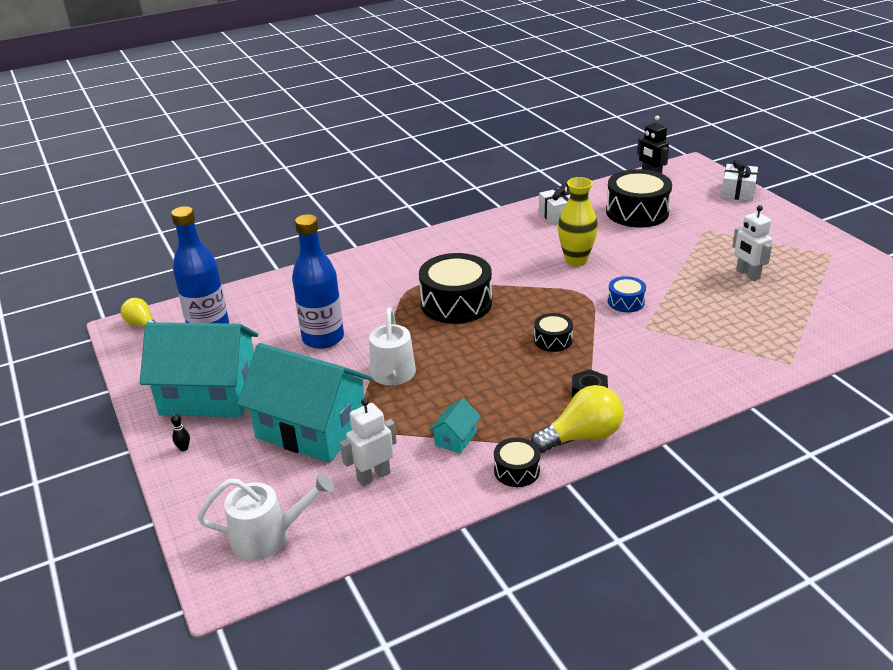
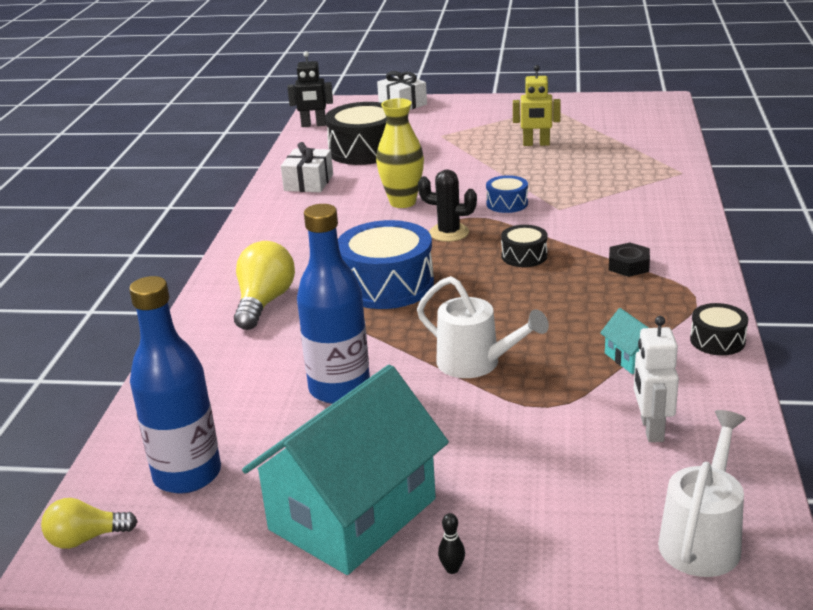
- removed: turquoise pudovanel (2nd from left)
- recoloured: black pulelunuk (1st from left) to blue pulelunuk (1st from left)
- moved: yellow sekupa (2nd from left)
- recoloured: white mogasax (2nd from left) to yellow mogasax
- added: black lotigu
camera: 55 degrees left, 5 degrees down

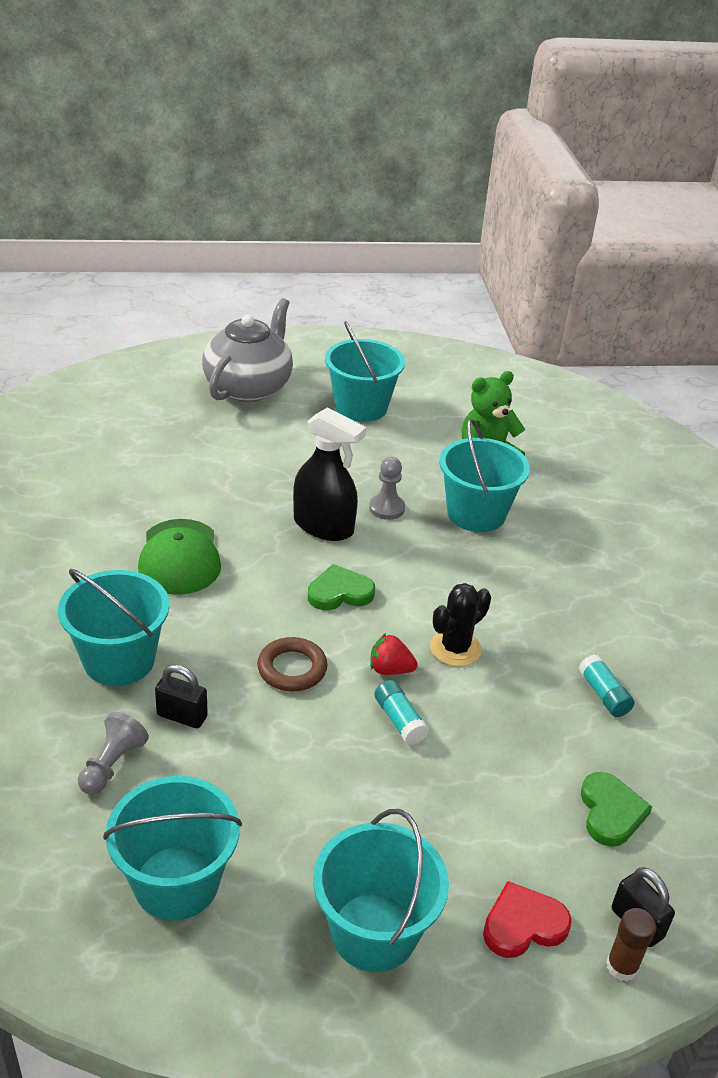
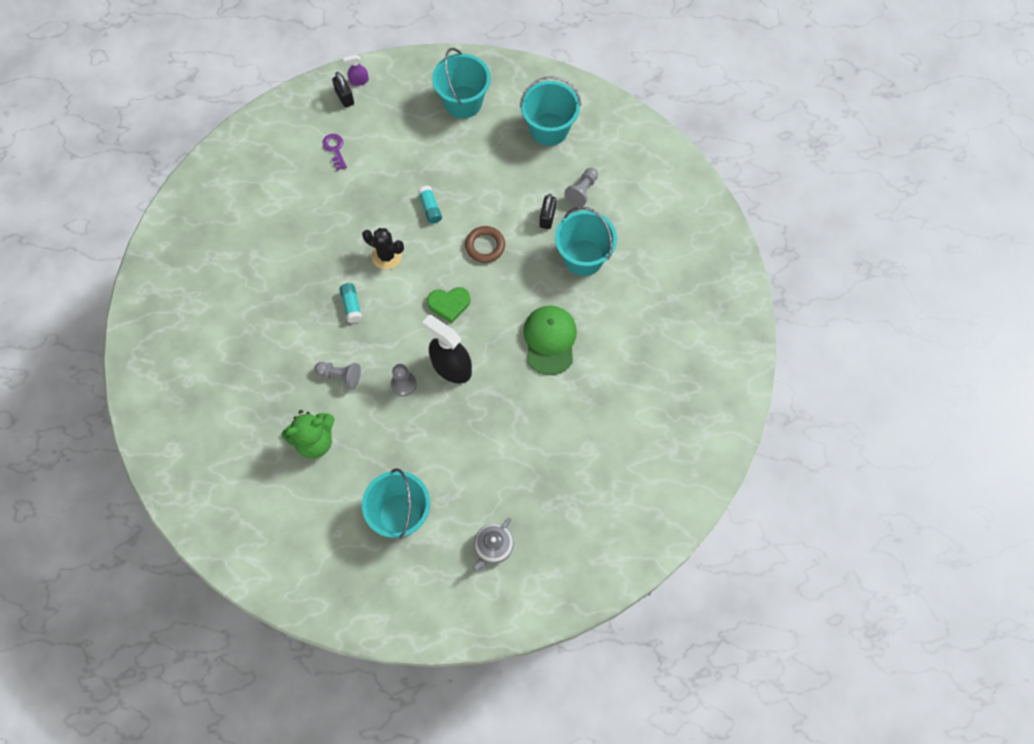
- turned: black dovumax (1st from left in the first image) 75 degrees clockwise
- resized: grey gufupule x0.51
- removed: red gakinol
- turned: black lotigu 60 degrees clockwise
- replaced: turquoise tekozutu (5th from left) to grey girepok (1st from left)
- removed: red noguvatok
- moved: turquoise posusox (2nd from left in the first image) to turquoise posusox (1st from left)
- replaced: green noguvatok (2nd from left) to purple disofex
- replaced: brown posusox to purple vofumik
camera: 170 degrees left, 30 degrees up

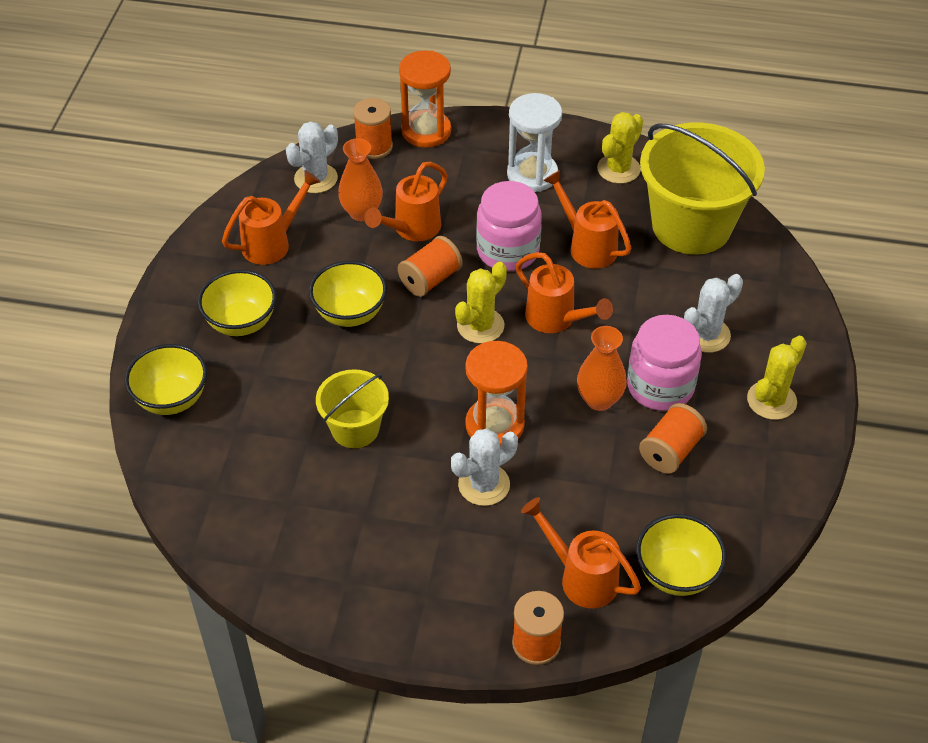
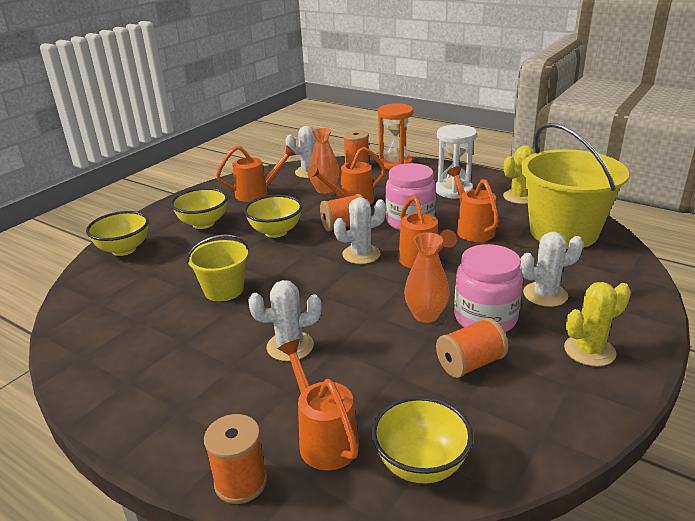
- recoloured: yellow lotigu (1st from left) to white lotigu (3rd from left)
- removed: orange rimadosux (2nd from left)
camera: 25 degrees right, 20 degrees down

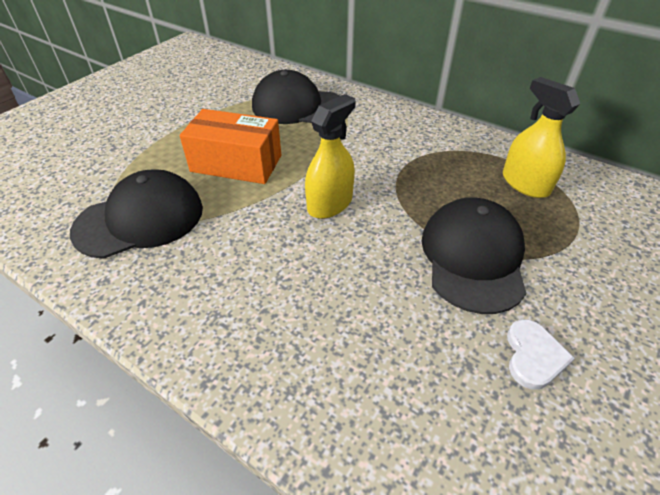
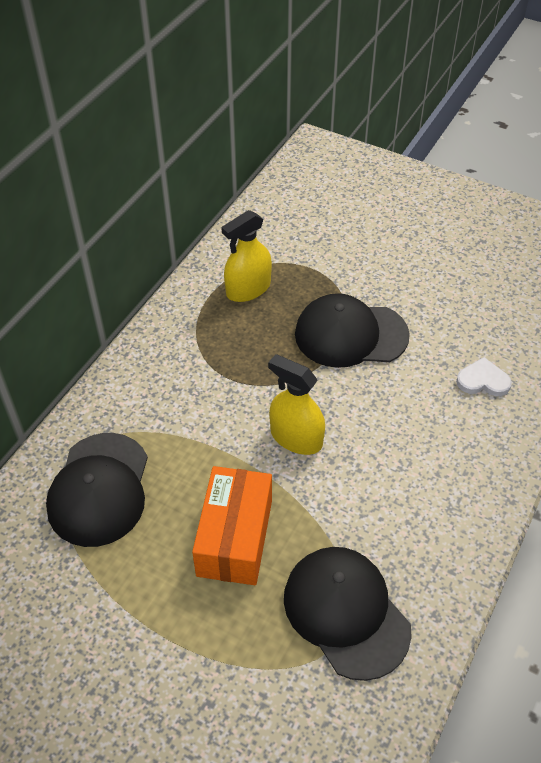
- moved: white noguvatok
camera: 95 degrees left, 5 degrees up

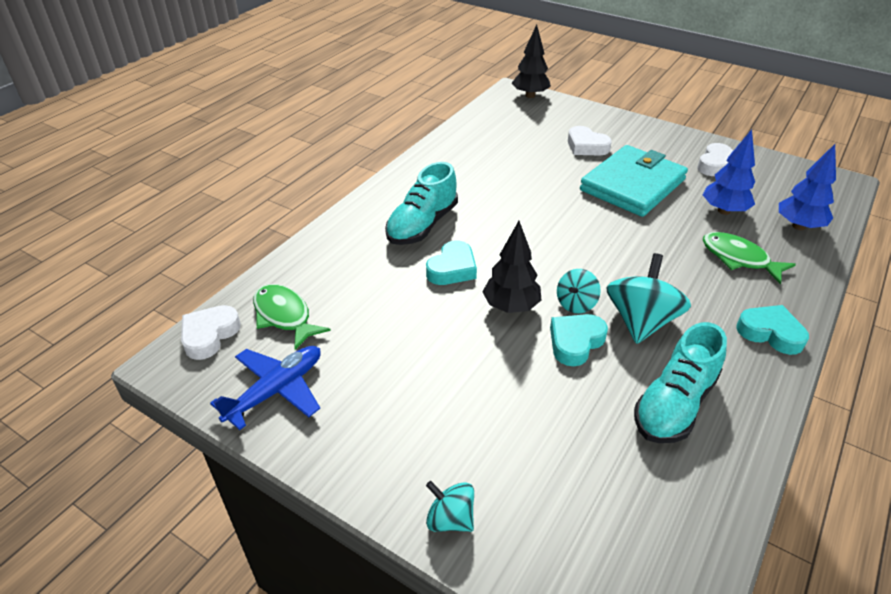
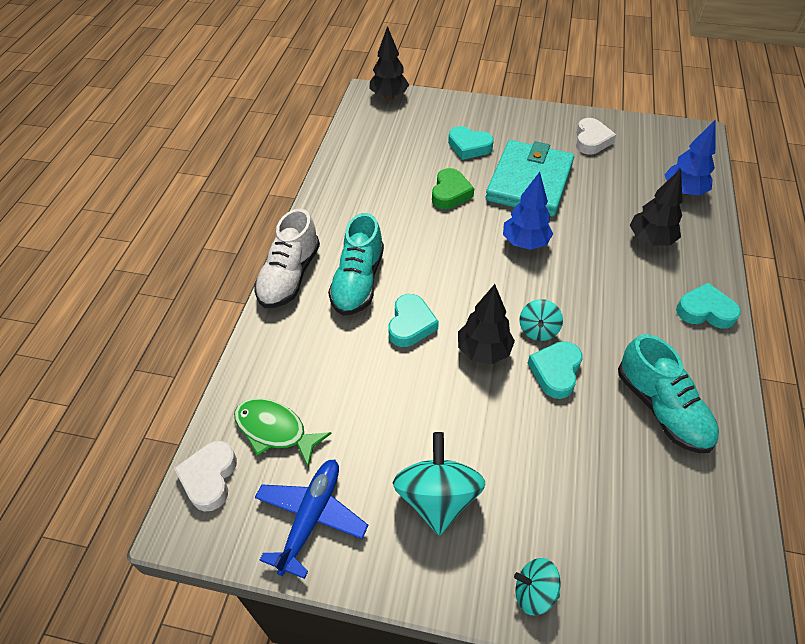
- recoloured: white noguvatok (2nd from left) to turquoise noguvatok (2nd from left)
- moved: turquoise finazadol (3rd from left in the first image) to turquoise finazadol (1st from left)
- turned: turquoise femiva (2nd from left) 45 degrees counterclockwise
- replaced: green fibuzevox (2nd from left) to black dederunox (3rd from left)
- moved: blue dederunox (1st from left)
- added: white femiva
- added: green noguvatok
camera: 20 degrees left, 10 degrees up

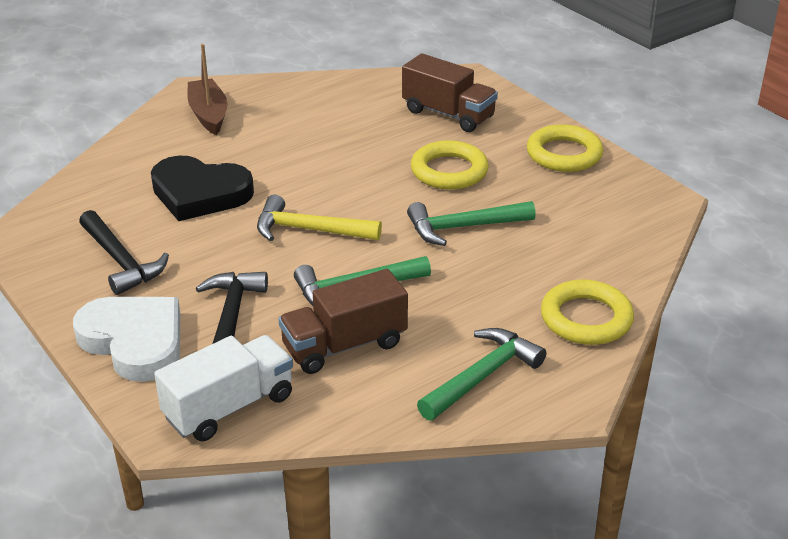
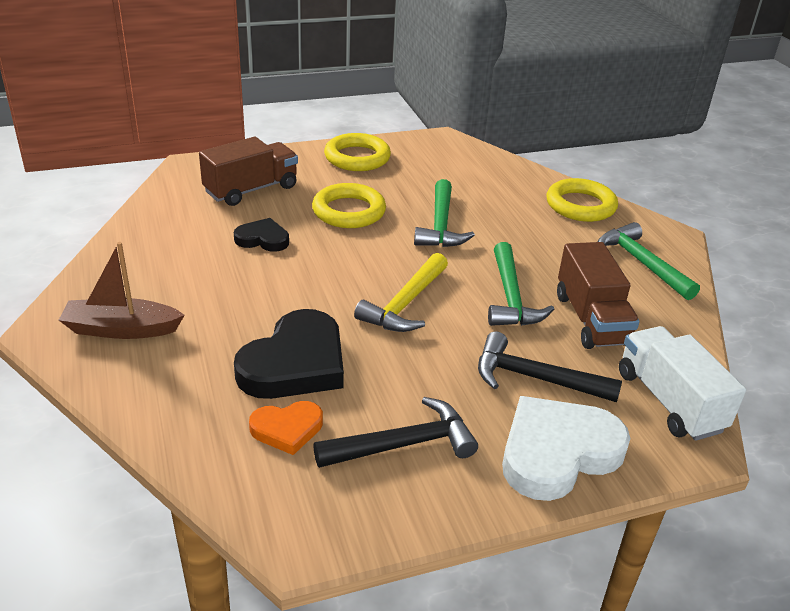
- added: black noguvatok (1st from left)
- added: orange noguvatok
camera: 75 degrees left, 0 degrees up

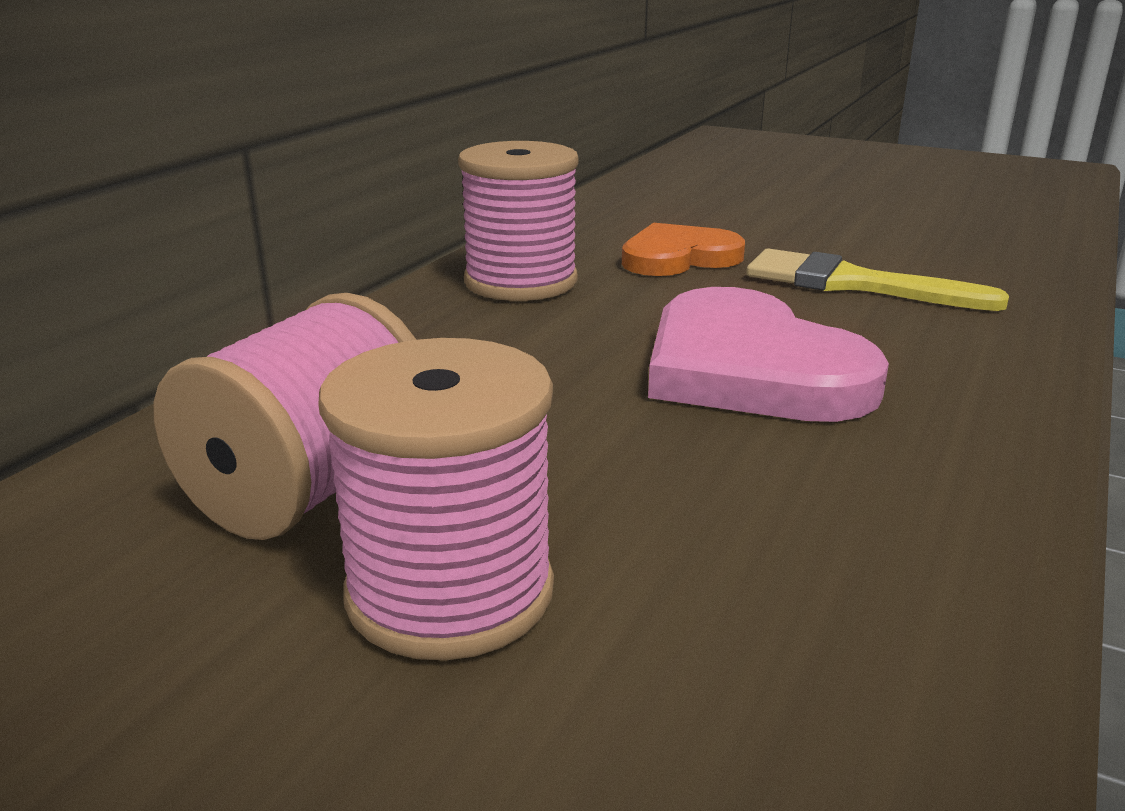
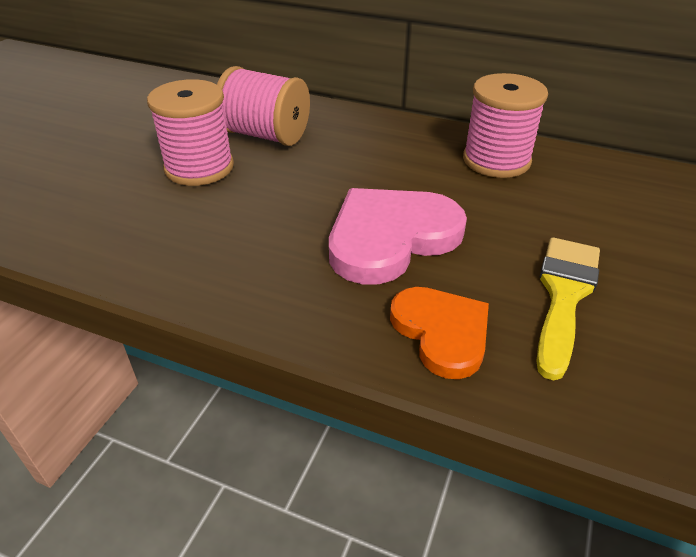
- moved: orange noguvatok
camera: 85 degrees right, 15 degrees up

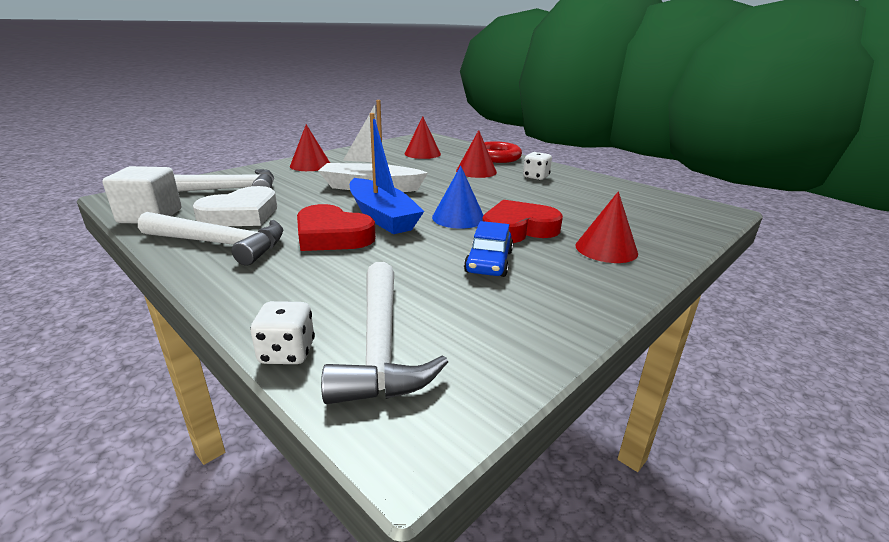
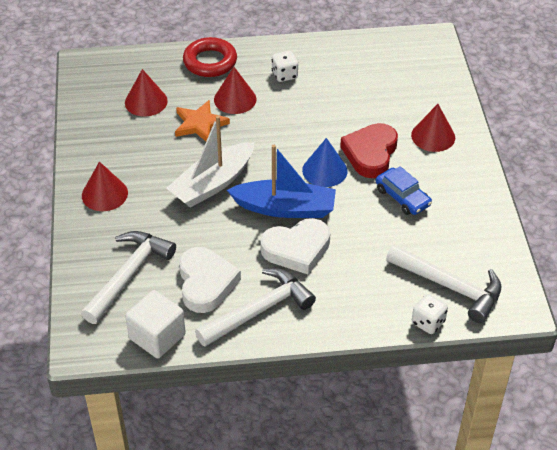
- recoloured: red noguvatok (1st from left) to white noguvatok (2nd from left)
- added: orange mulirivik
camera: 50 degrees left, 20 degrees up

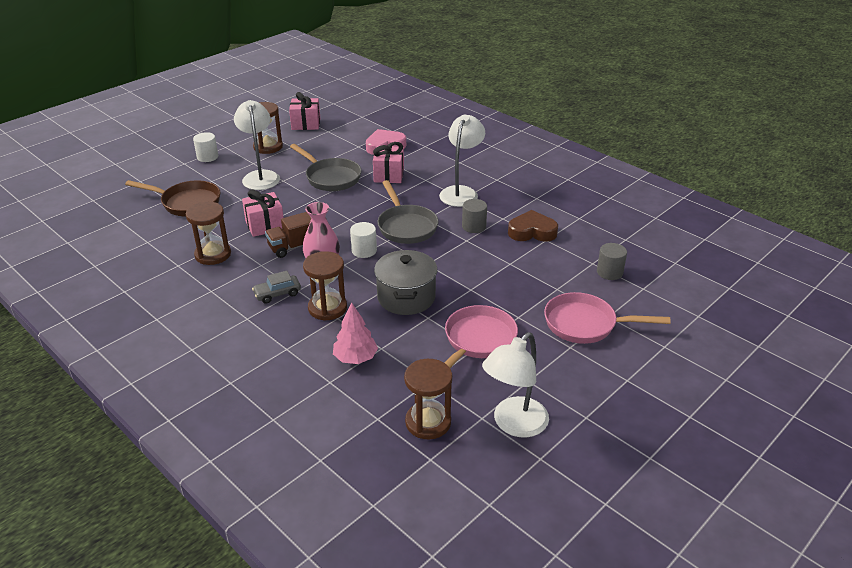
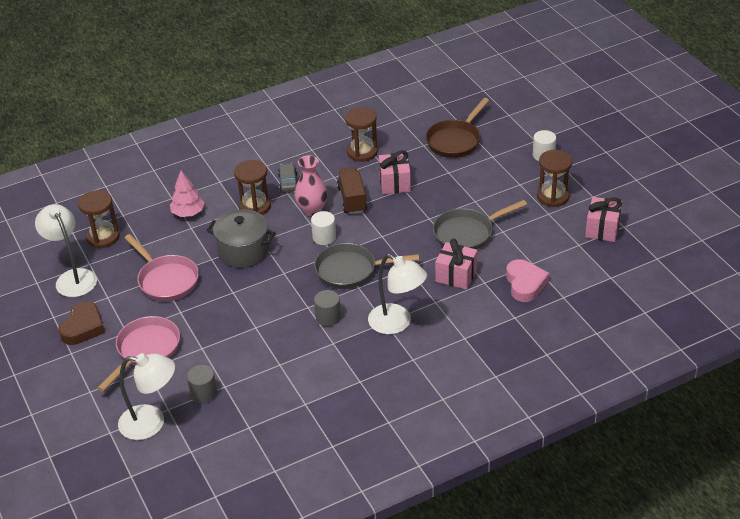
- moved: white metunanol (1st from left in the first image) to white metunanol (2nd from left)
- moved: brown noguvatok
camera: 110 degrees right, 5 degrees up

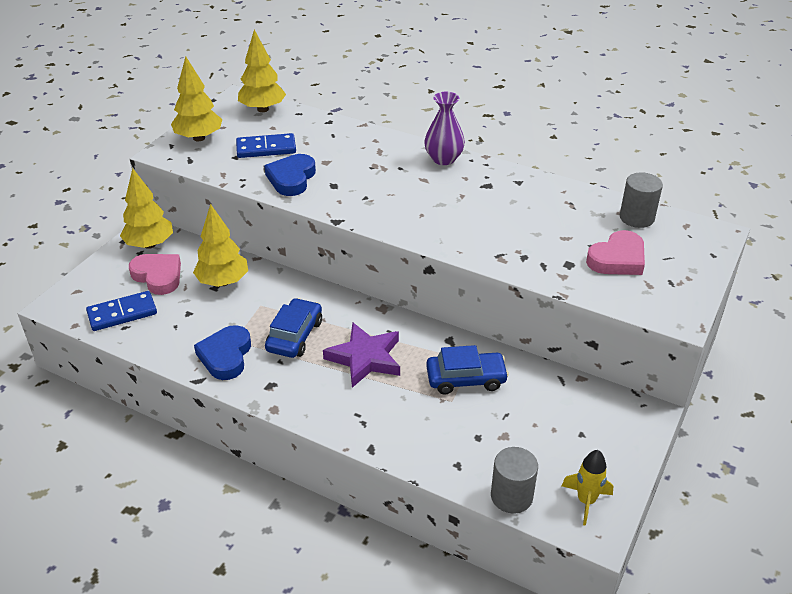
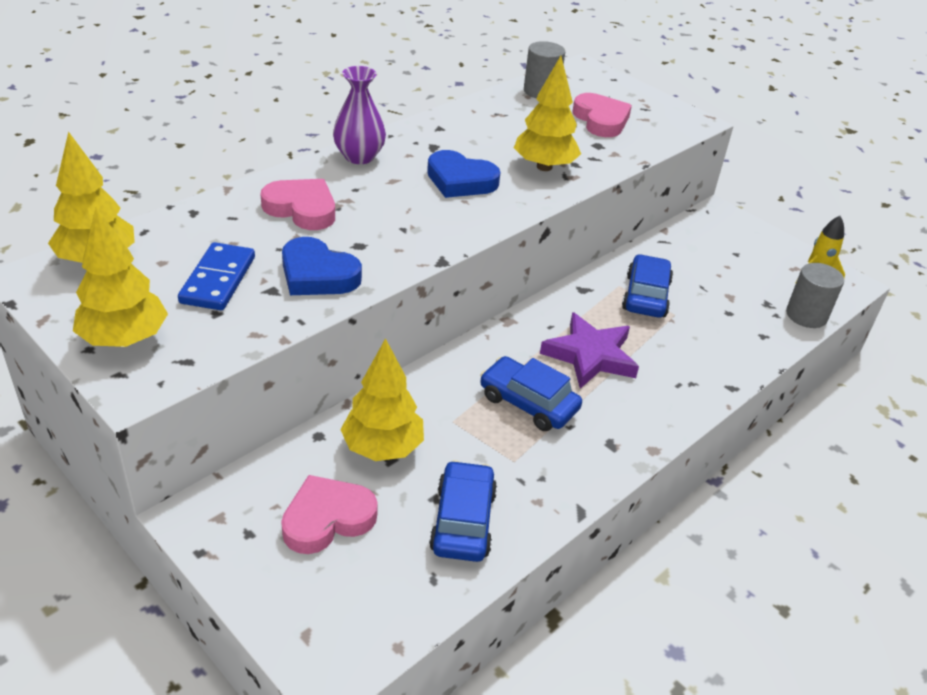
- removed: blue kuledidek (1st from left)
- moved: yellow dederunox (1st from left in the first image) to yellow dederunox (4th from left)
- moved: blue noguvatok (1st from left in the first image) to blue noguvatok (2nd from left)
- added: pink noguvatok (1st from left)
- added: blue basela (1st from left)
camera: 75 degrees left, 0 degrees up

